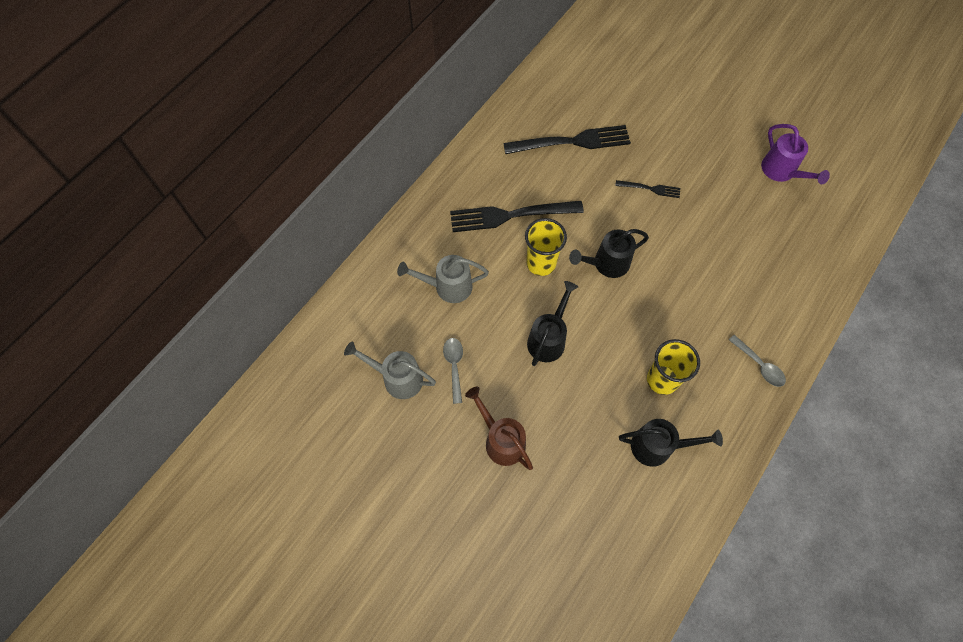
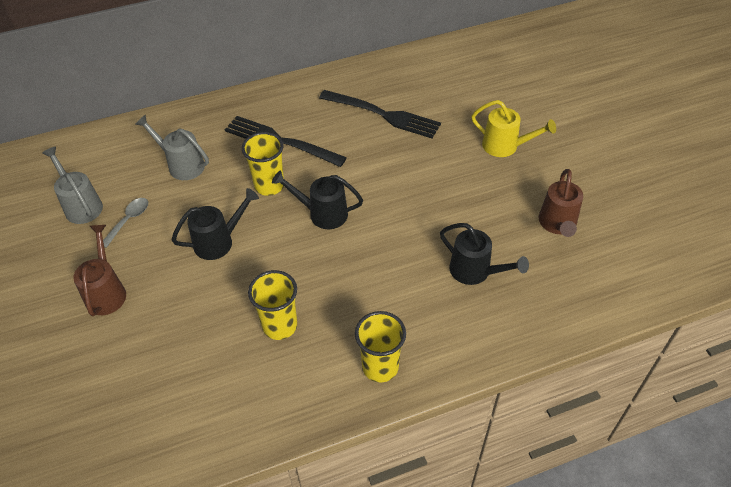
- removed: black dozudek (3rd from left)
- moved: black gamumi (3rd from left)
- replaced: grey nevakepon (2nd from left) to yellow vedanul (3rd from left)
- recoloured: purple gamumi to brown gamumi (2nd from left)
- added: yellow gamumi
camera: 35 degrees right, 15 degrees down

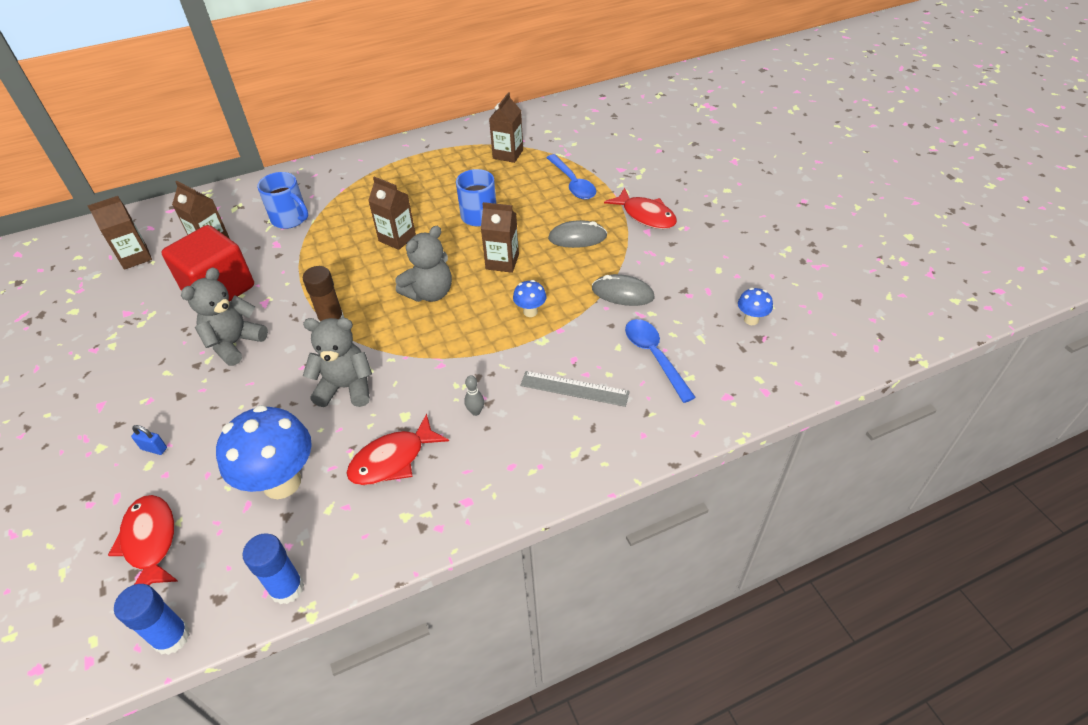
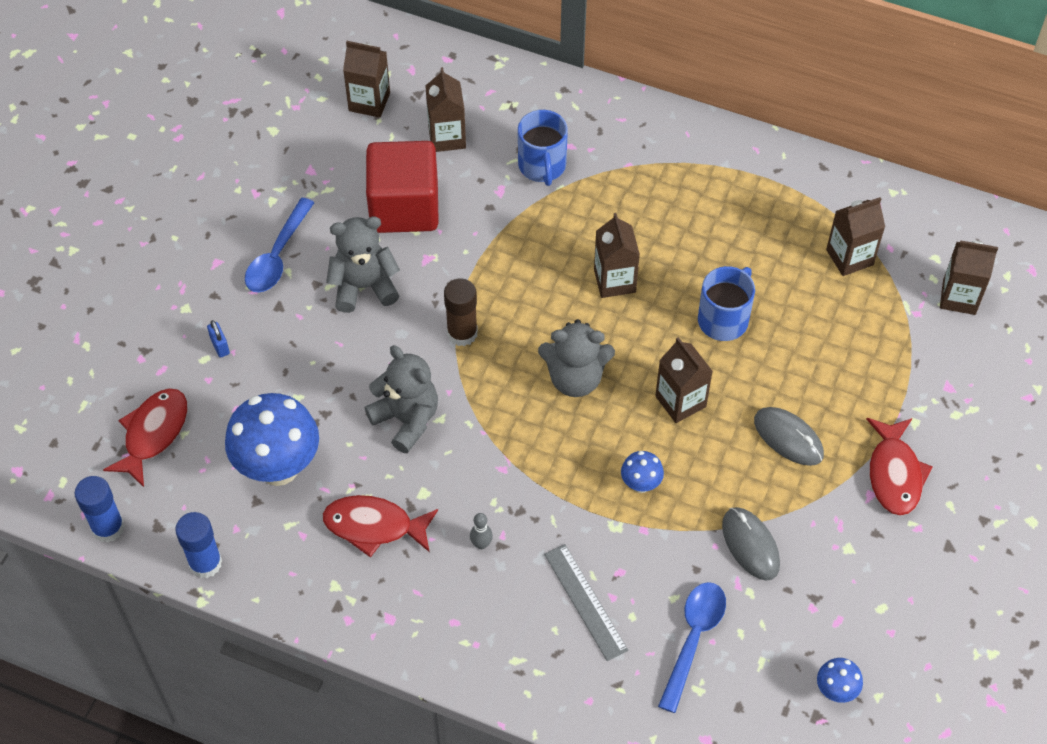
- moved: blue nevakepon (1st from left)
- added: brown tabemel (6th from left)
camera: 45 degrees right, 10 degrees up

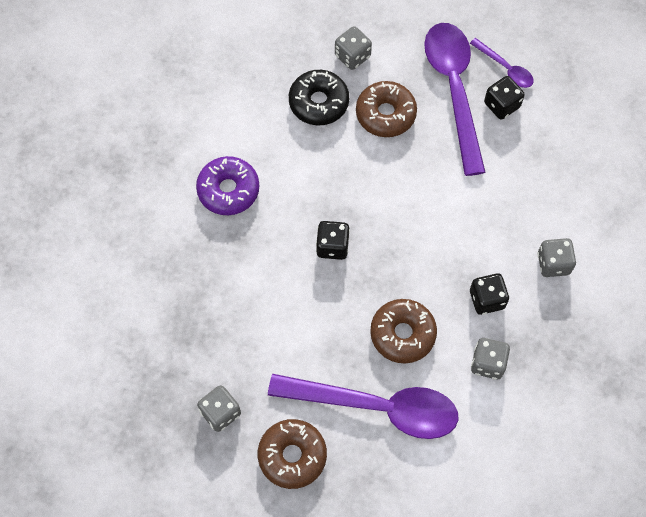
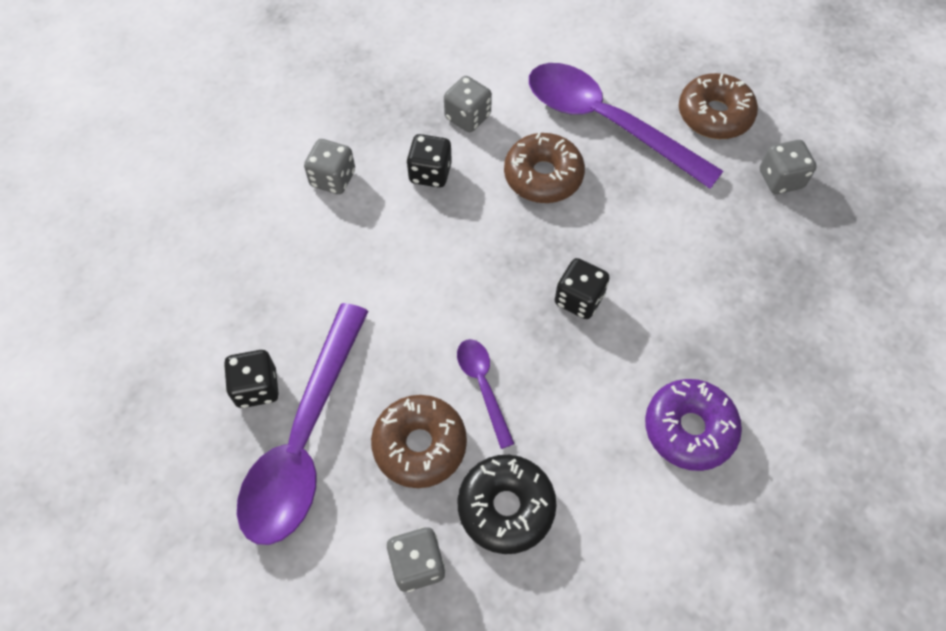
- moved: purple nevakepon (3rd from left in the first image) to purple nevakepon (2nd from left)
camera: 155 degrees left, 5 degrees down

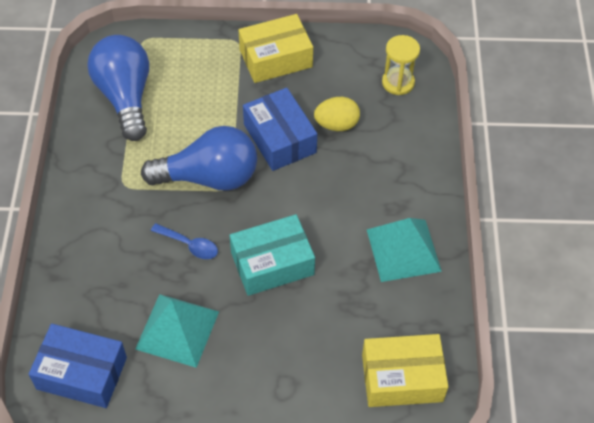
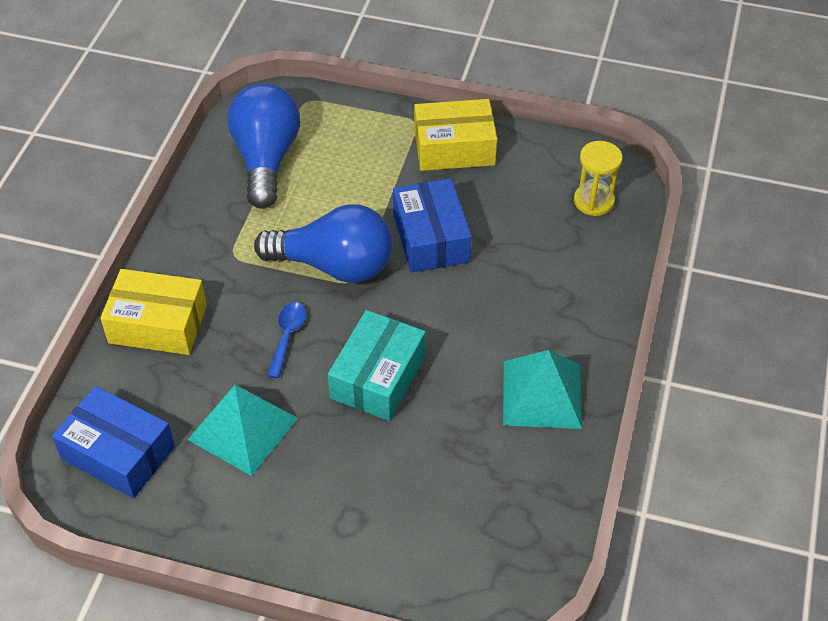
- turned: blue nevakepon 120 degrees counterclockwise
- turned: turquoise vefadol 60 degrees counterclockwise
- removed: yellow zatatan
- moved: yellow vefadol (2nd from left in the first image) to yellow vefadol (1st from left)
camera: 15 degrees right, 5 degrees down

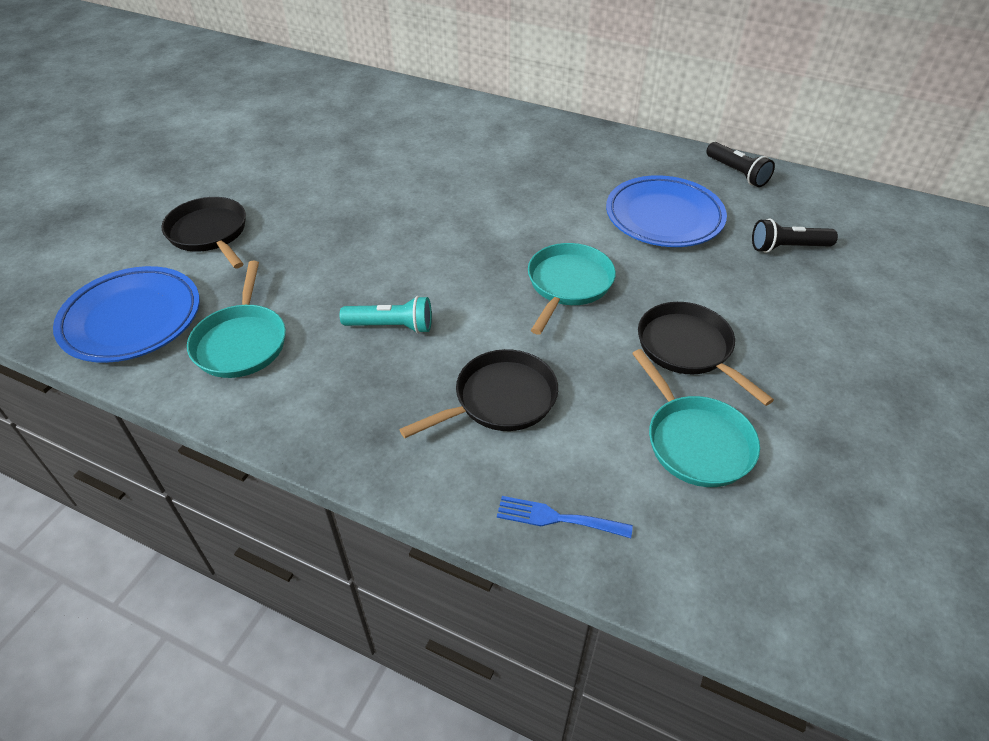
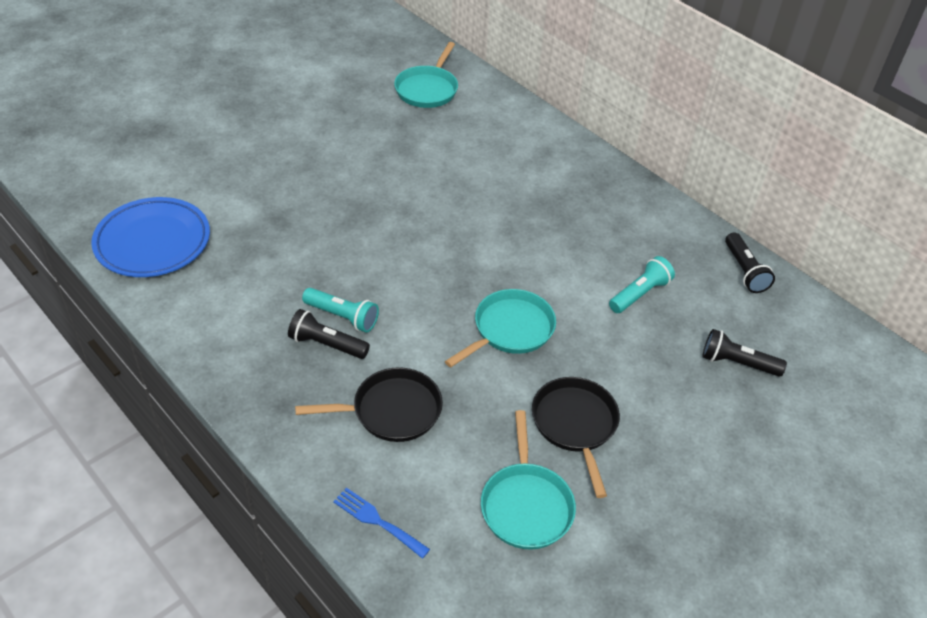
- removed: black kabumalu (1st from left)
- moved: turquoise kabumalu (1st from left)
- replaced: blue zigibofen (2nd from left) to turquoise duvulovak (2nd from left)
- added: black duvulovak (1st from left)
camera: 20 degrees right, 0 degrees up

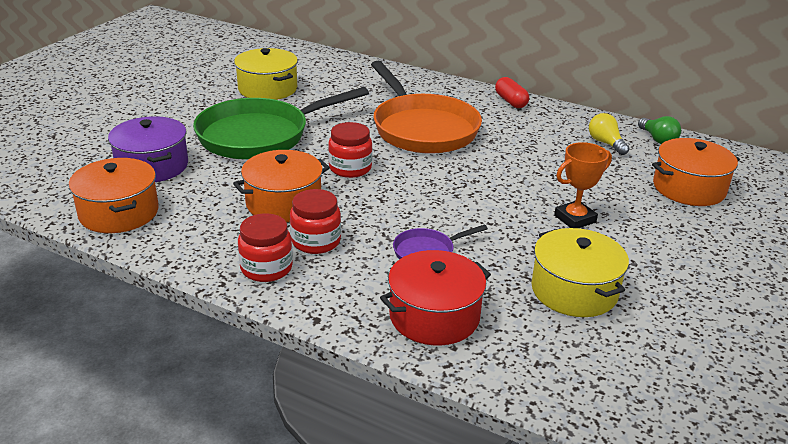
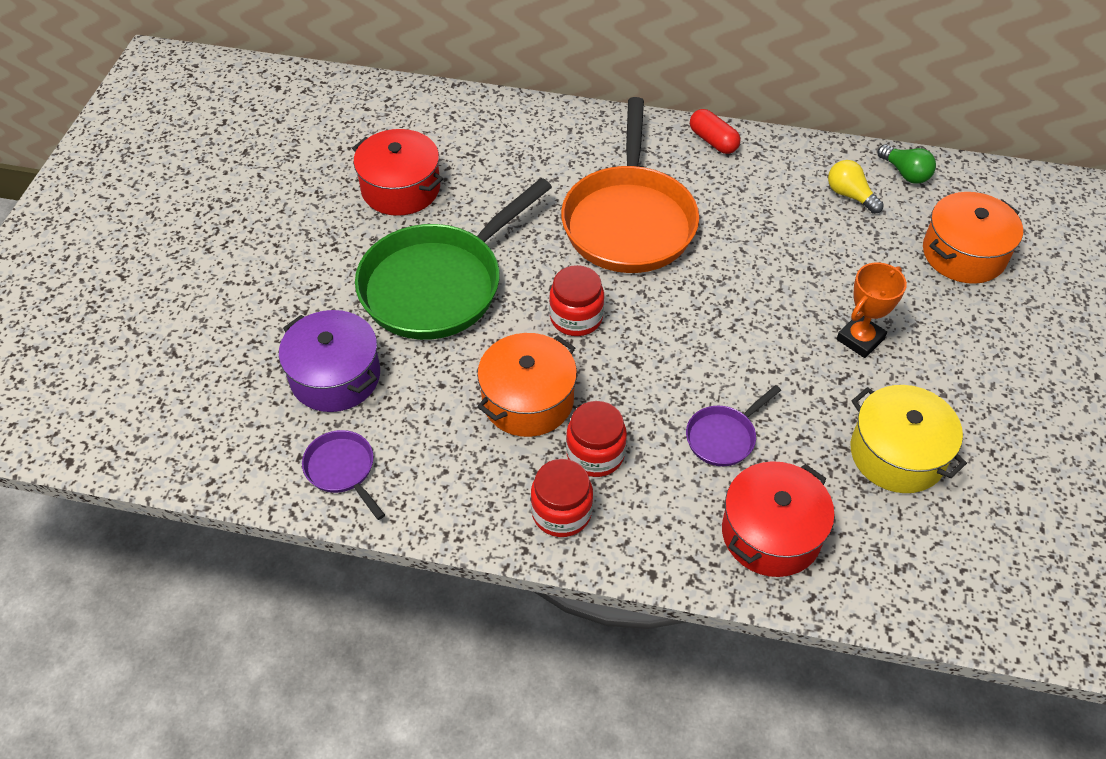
- replaced: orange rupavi (1st from left) to purple kabumalu (1st from left)
- recoloured: yellow rupavi (1st from left) to red rupavi (1st from left)
- turned: orange kabumalu 45 degrees clockwise
camera: 15 degrees left, 20 degrees up

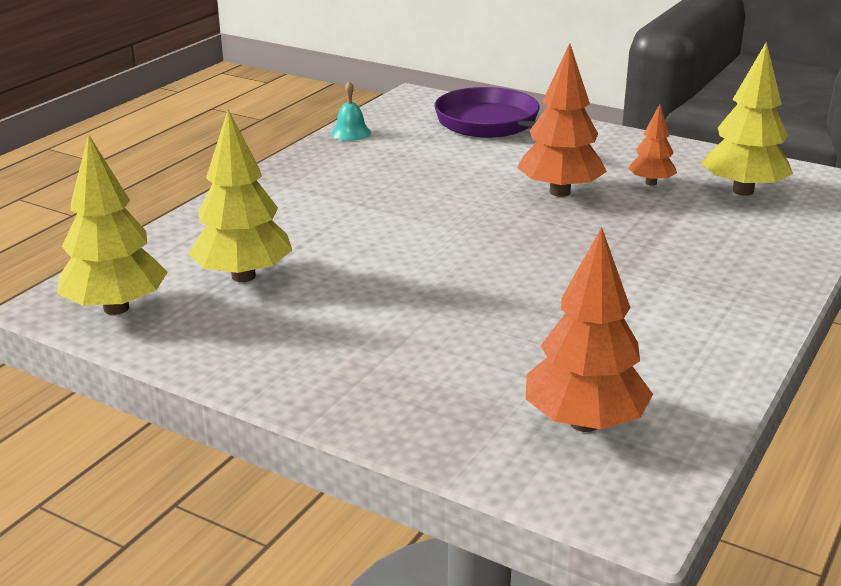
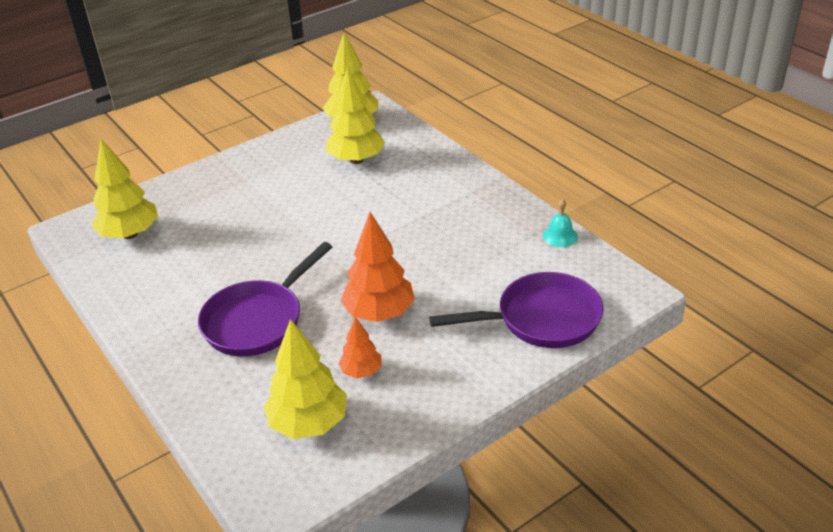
- recoloured: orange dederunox (2nd from left) to yellow dederunox (1st from left)
- added: purple kabumalu (1st from left)
camera: 115 degrees right, 10 degrees up

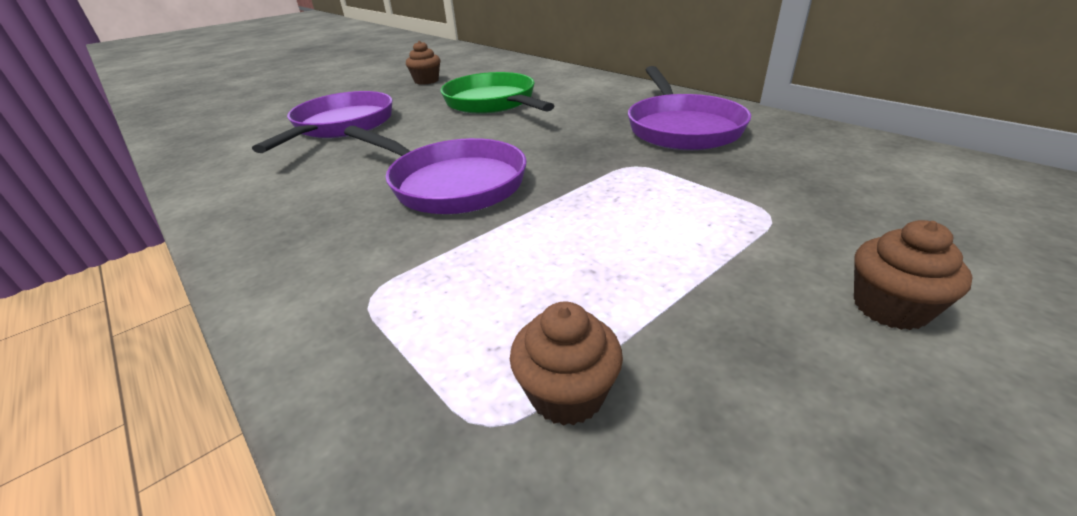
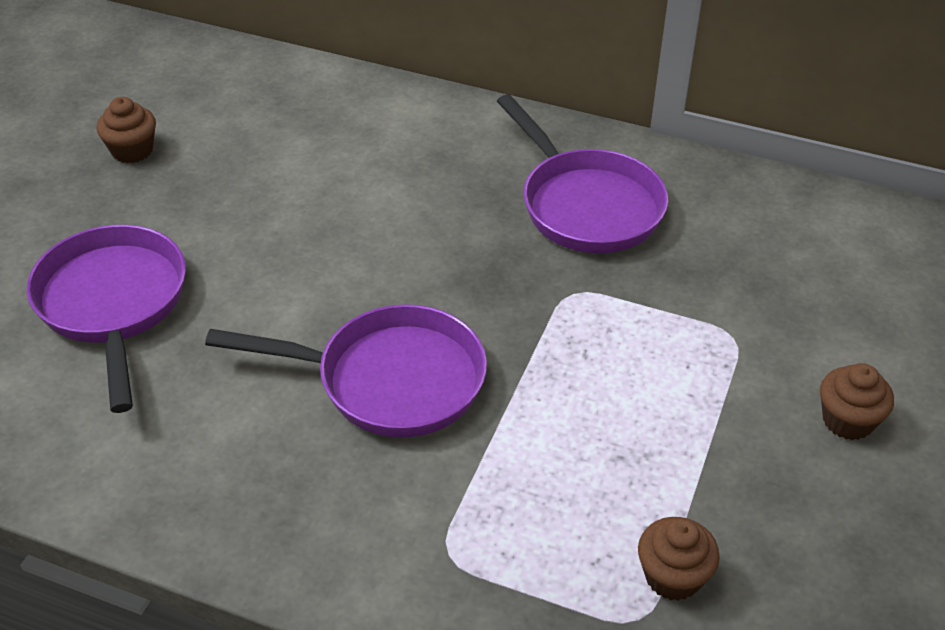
- removed: green kabumalu
camera: 30 degrees left, 10 degrees up

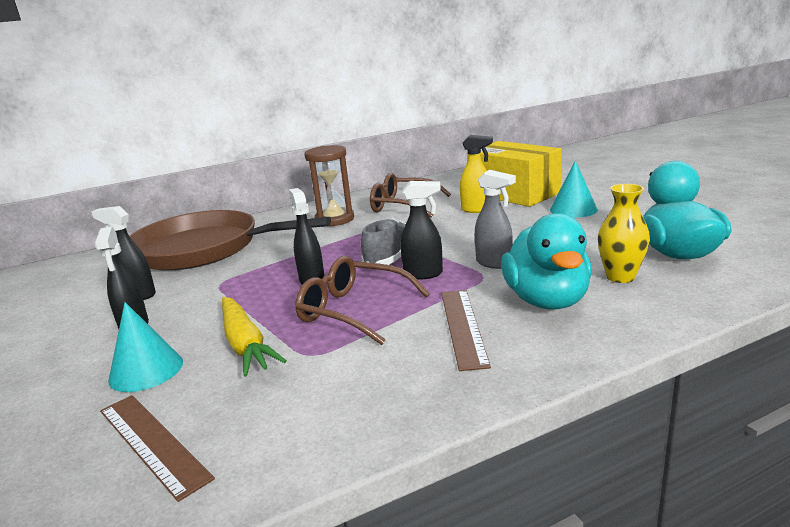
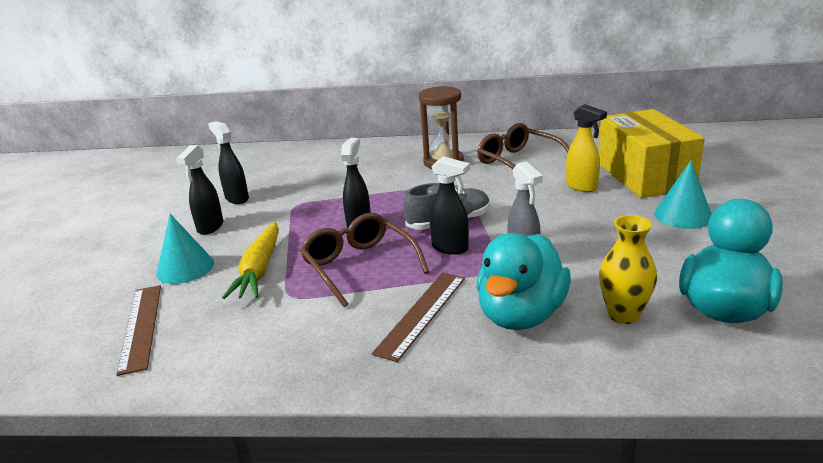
- removed: brown kabumalu
camera: 30 degrees right, 5 degrees up

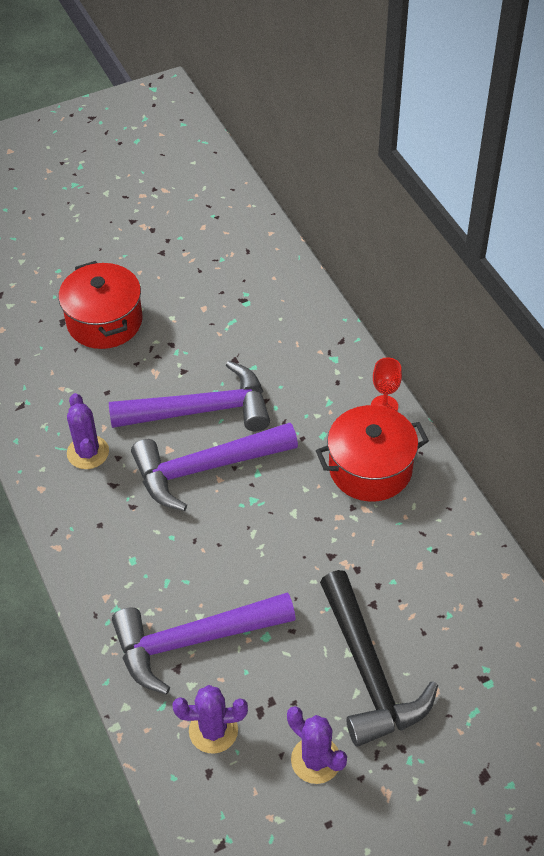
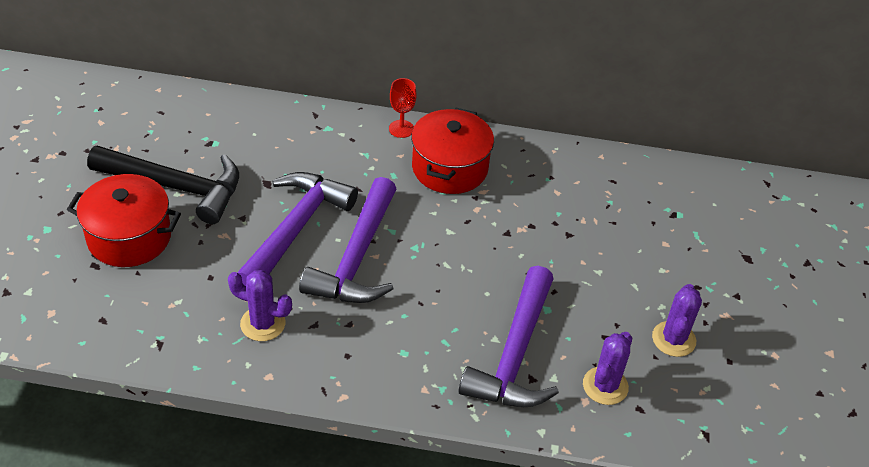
- turned: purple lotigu (3rd from left) 60 degrees counterclockwise
- moved: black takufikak
camera: 60 degrees left, 5 degrees down

